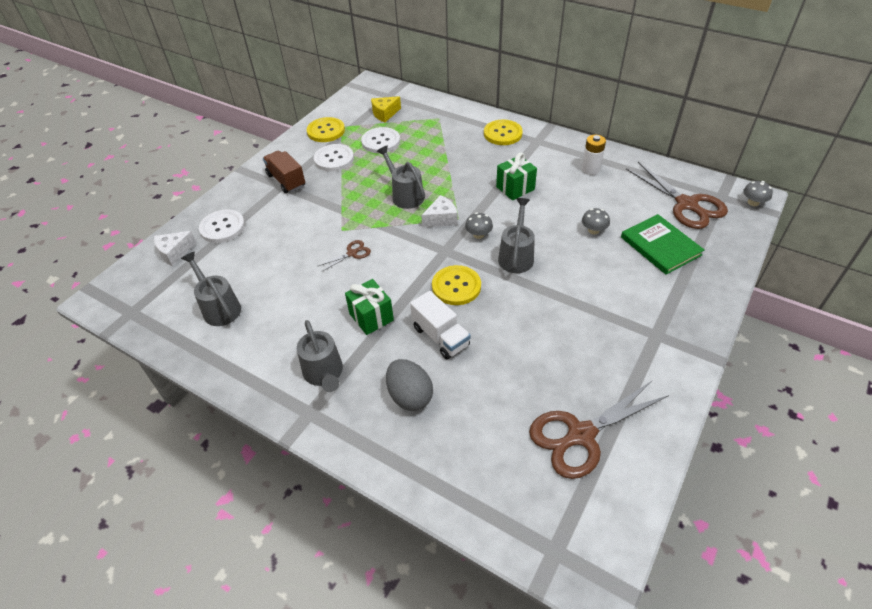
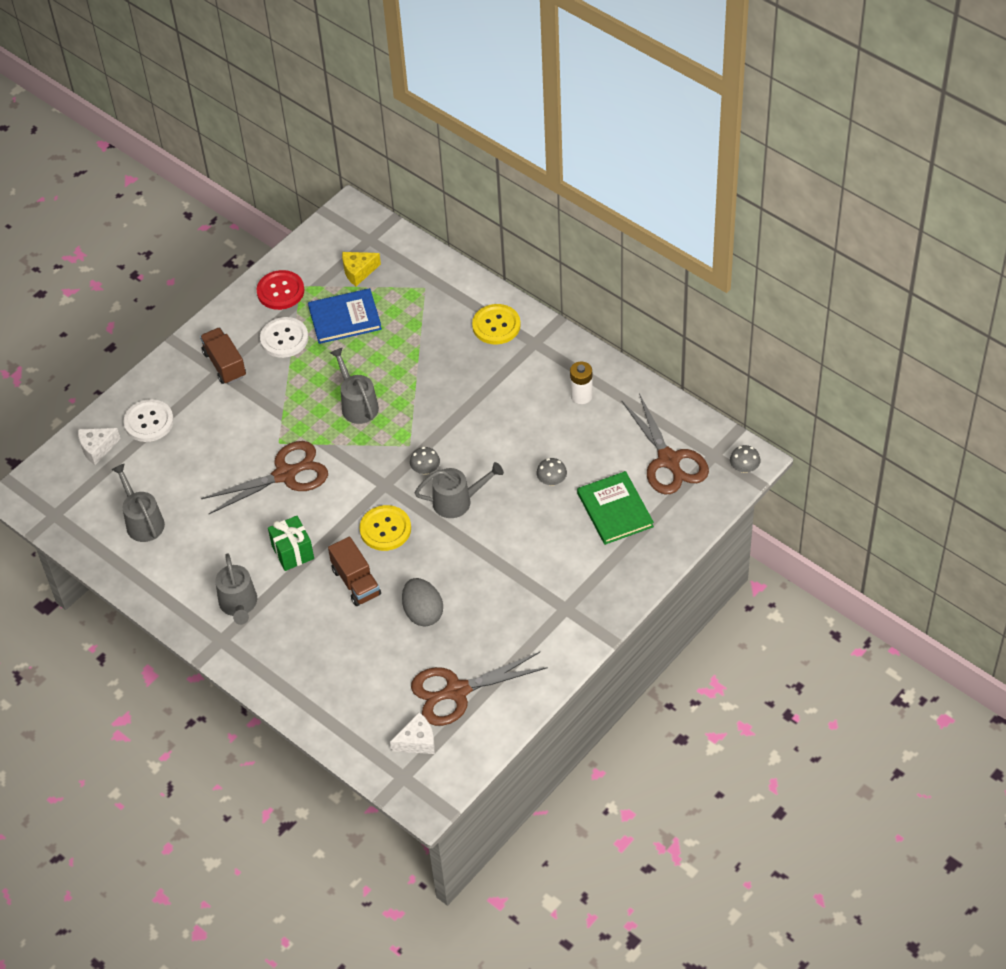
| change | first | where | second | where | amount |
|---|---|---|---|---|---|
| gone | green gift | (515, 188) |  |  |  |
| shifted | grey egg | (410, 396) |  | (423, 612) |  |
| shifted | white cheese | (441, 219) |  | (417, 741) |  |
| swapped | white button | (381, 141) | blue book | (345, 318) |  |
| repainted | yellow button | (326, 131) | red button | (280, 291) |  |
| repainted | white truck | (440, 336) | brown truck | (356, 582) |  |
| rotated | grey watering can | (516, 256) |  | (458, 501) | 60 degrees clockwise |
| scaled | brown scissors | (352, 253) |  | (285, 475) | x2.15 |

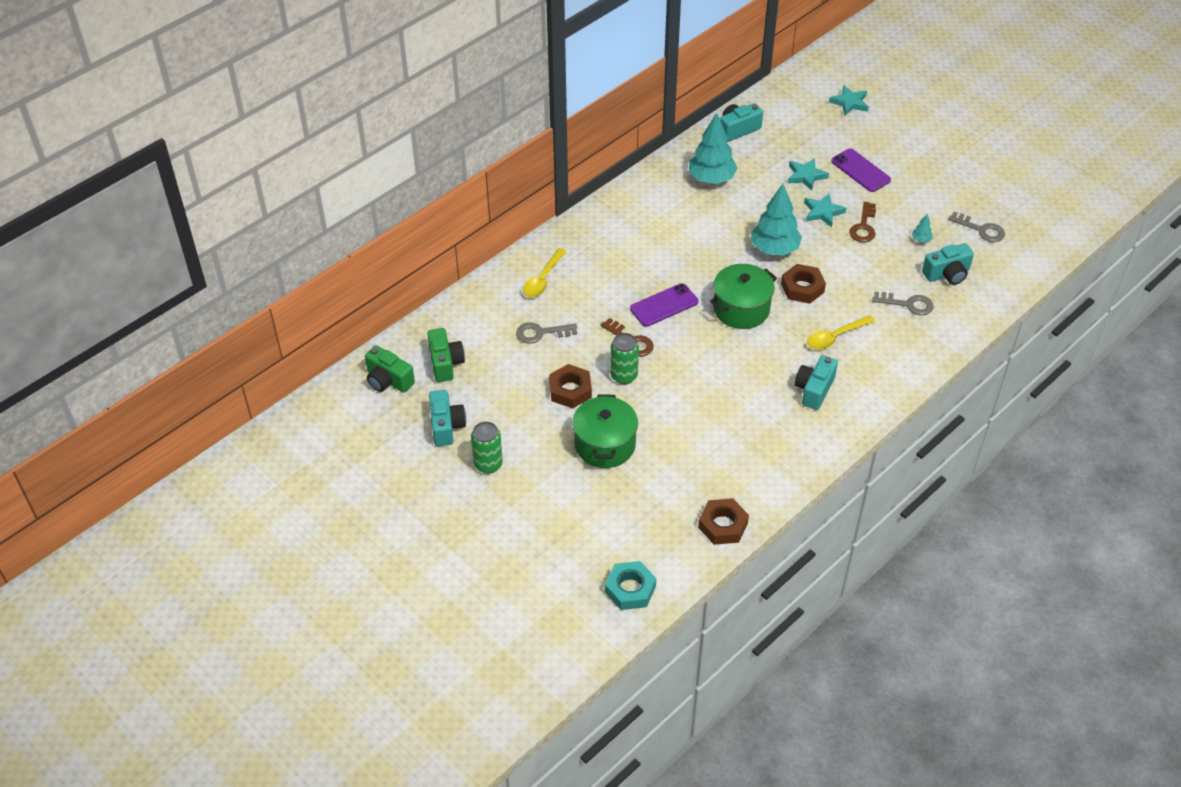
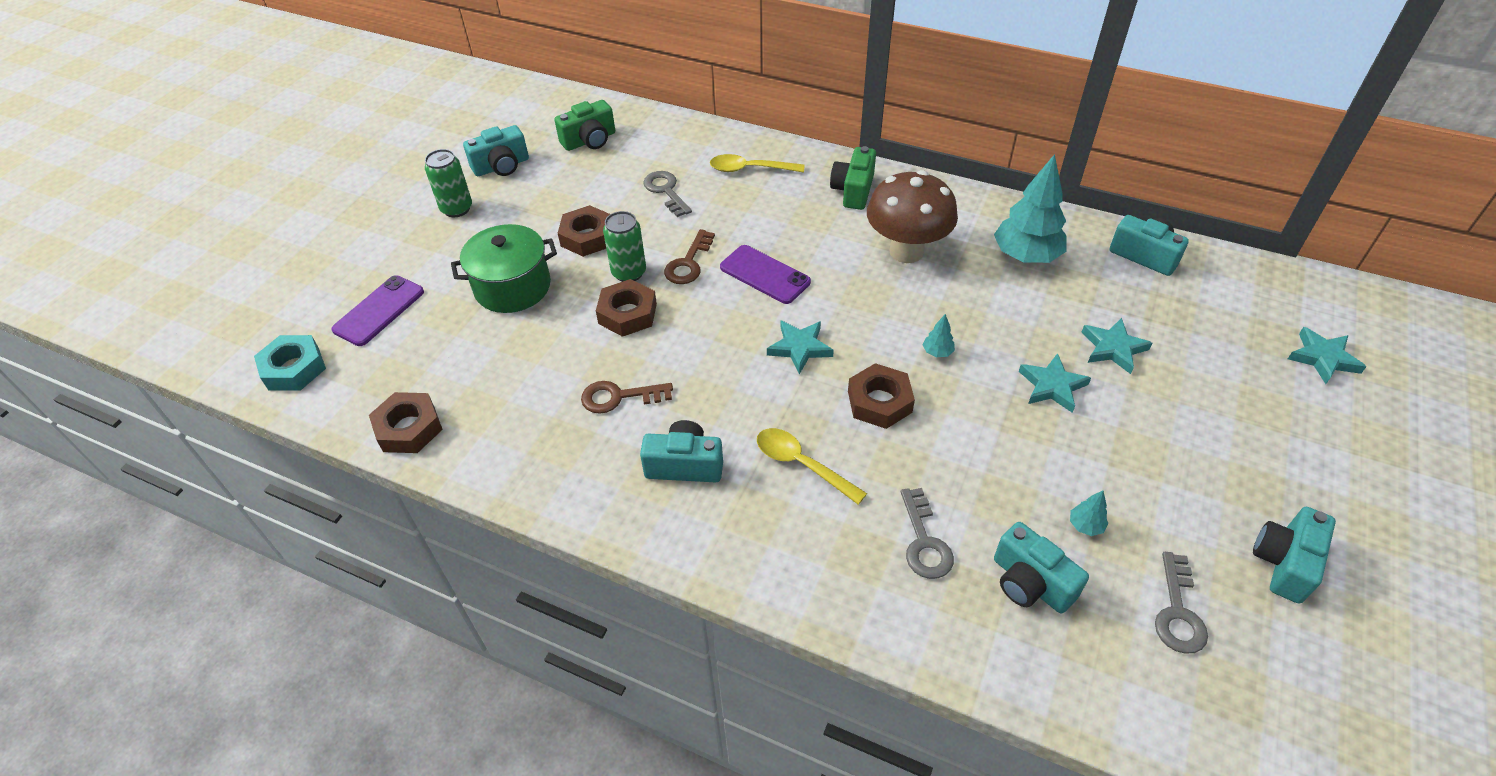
| change | first | where | second | where | amount |
|---|---|---|---|---|---|
| new |  |  | brown nut | (627, 313) |  |
| new |  |  | brown mushroom | (906, 251) |  |
| new |  |  | turquoise camera | (1284, 563) |  |
| shifted | green camera | (388, 380) |  | (853, 190) |  |
| shifted | purple phone | (860, 170) |  | (379, 311) |  |
| shifted | brown key | (863, 227) |  | (619, 397) |  |
| swapped | green pot | (741, 309) | turquoise star | (799, 348) |  |
| scaled | turquoise tree | (774, 249) |  | (937, 352) | x0.41 |

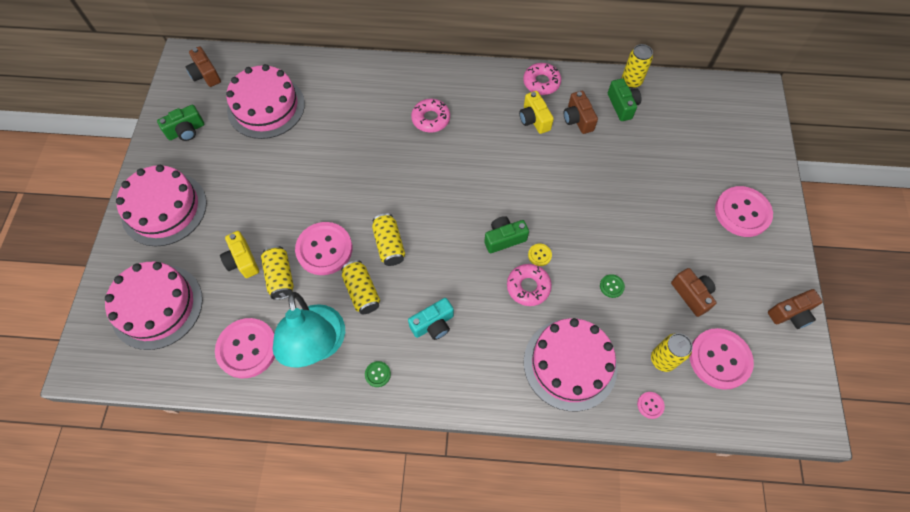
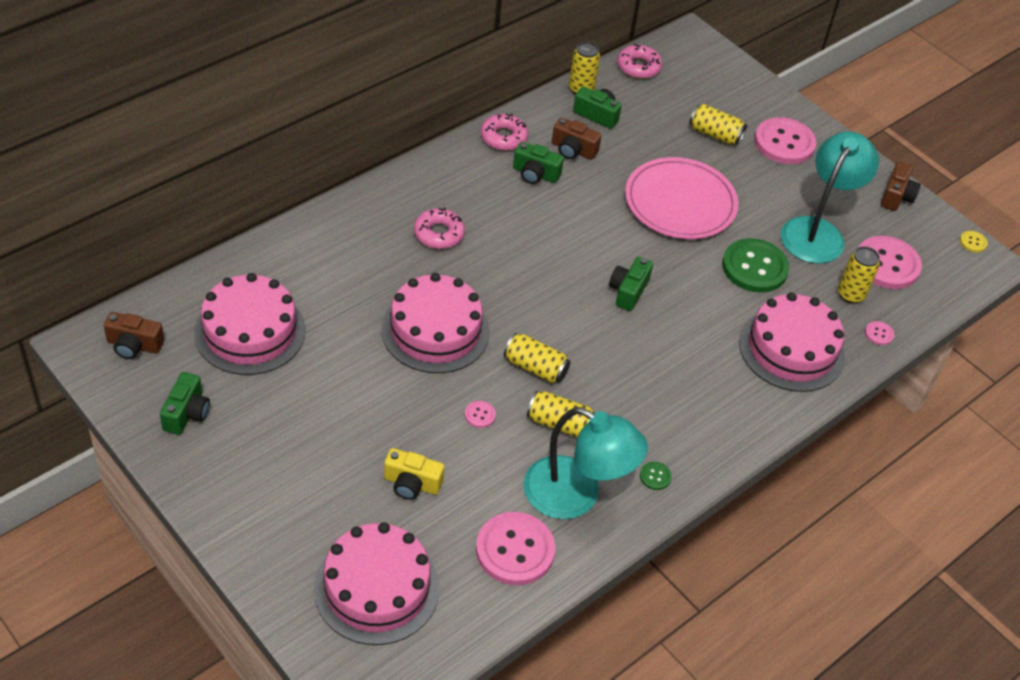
| change | first | where | second | where | amount |
|---|---|---|---|---|---|
| gone | turquoise camera | (433, 324) |  |  |  |
| new |  |  | pink plate | (680, 202) |  |
| shifted | pink cake | (164, 208) |  | (435, 330) |  |
| shifted | yellow can | (280, 277) |  | (715, 134) |  |
| shifted | pink donut | (528, 287) |  | (638, 67) |  |
| shifted | yellow button | (539, 255) |  | (973, 242) |  |
| swapped | brown camera | (691, 295) | turquoise lamp | (817, 231) |  |
| repainted | yellow camera | (534, 119) | green camera | (535, 174) |  |
| scaled | pink button | (324, 249) |  | (480, 415) | x0.42 |
| scaled | green button | (611, 286) |  | (754, 267) | x2.38 |

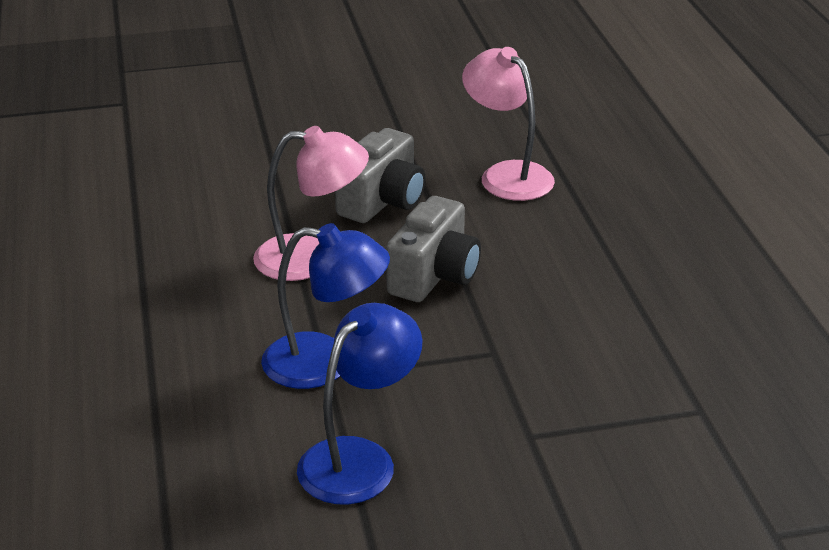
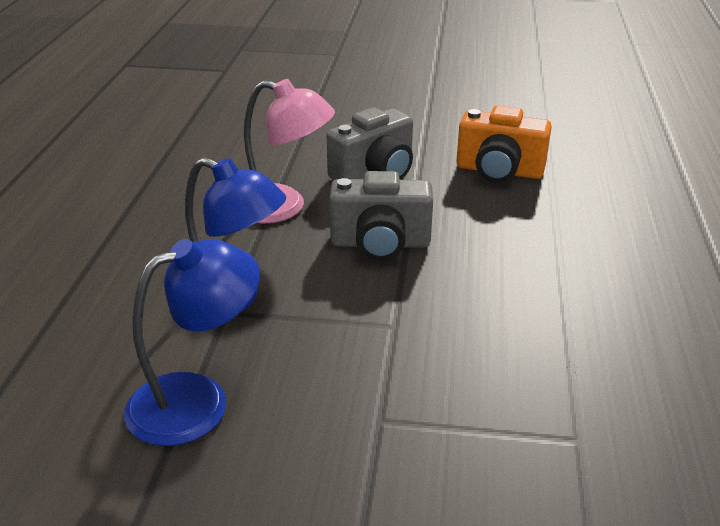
| change | first | where | second | where | amount |
|---|---|---|---|---|---|
| swapped | pink lamp | (507, 174) | orange camera | (499, 171) |  |
| rotated | grey camera | (434, 276) |  | (380, 243) | 45 degrees clockwise |

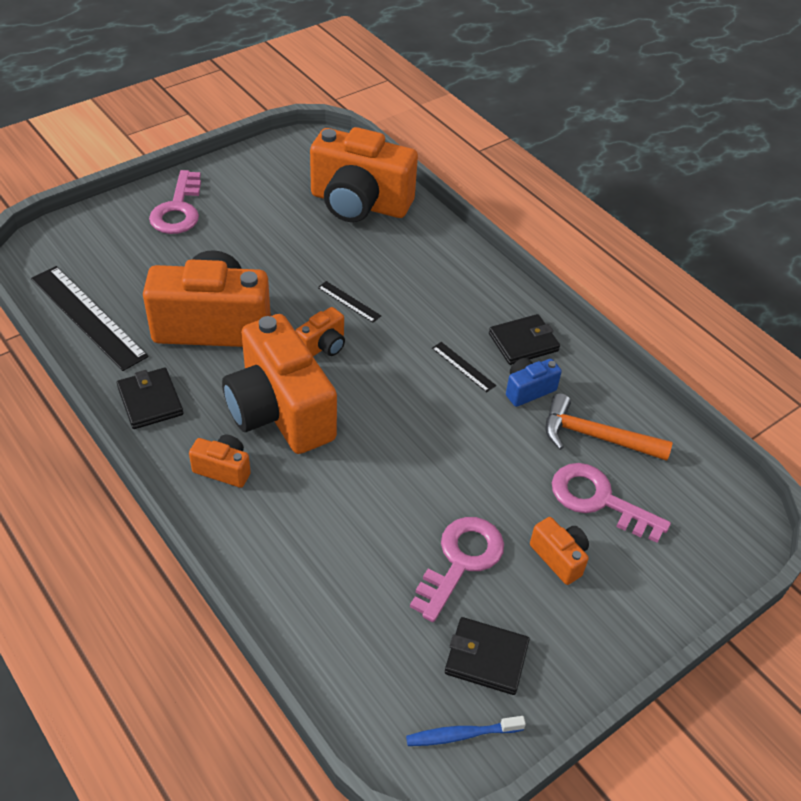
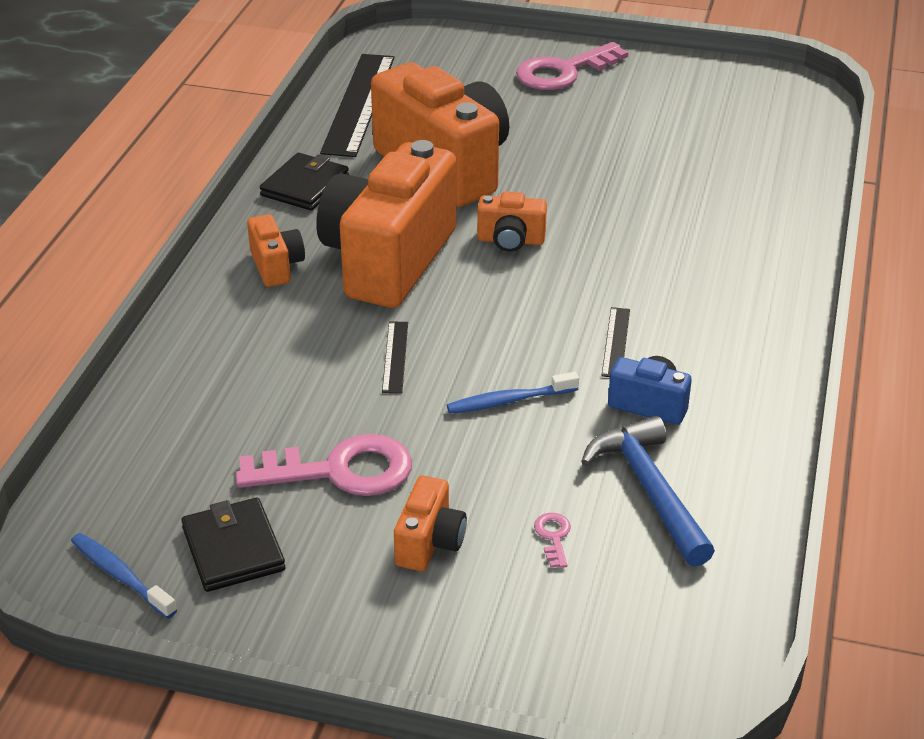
| change | first | where | second | where | amount |
|---|---|---|---|---|---|
| gone | orange camera | (359, 203) |  |  |  |
| gone | black wallet | (523, 342) |  |  |  |
| new |  |  | blue toothbrush | (509, 401) |  |
| shifted | black ruler | (349, 302) |  | (395, 357) |  |
| repainted | orange hammer | (596, 437) | blue hammer | (649, 490) |  |
| scaled | pink key | (599, 500) |  | (553, 537) | x0.41 |

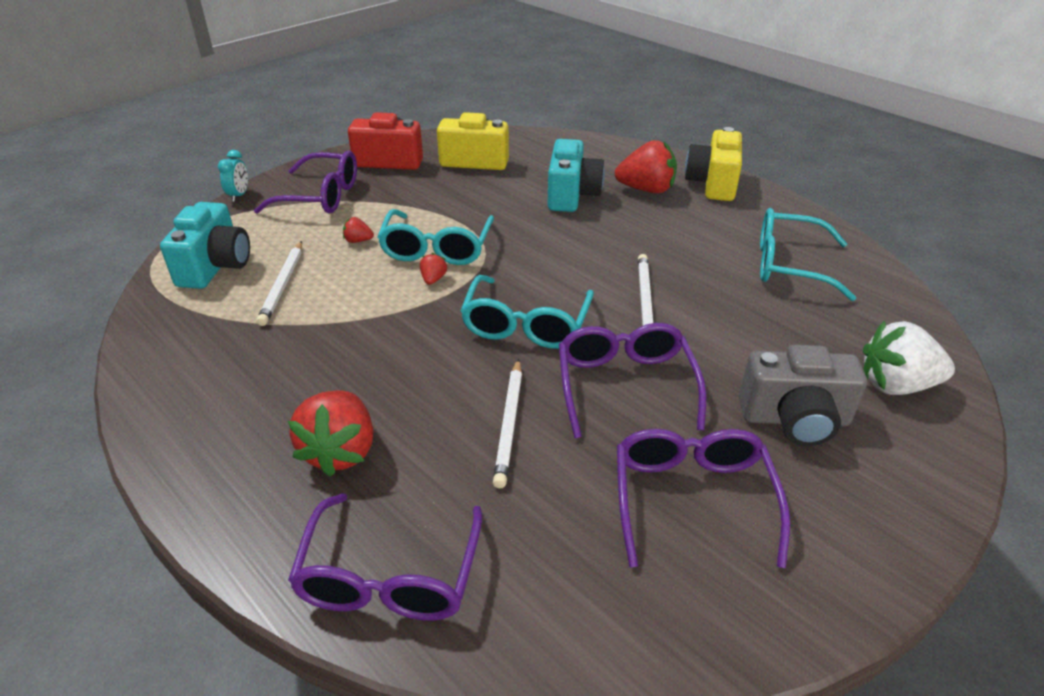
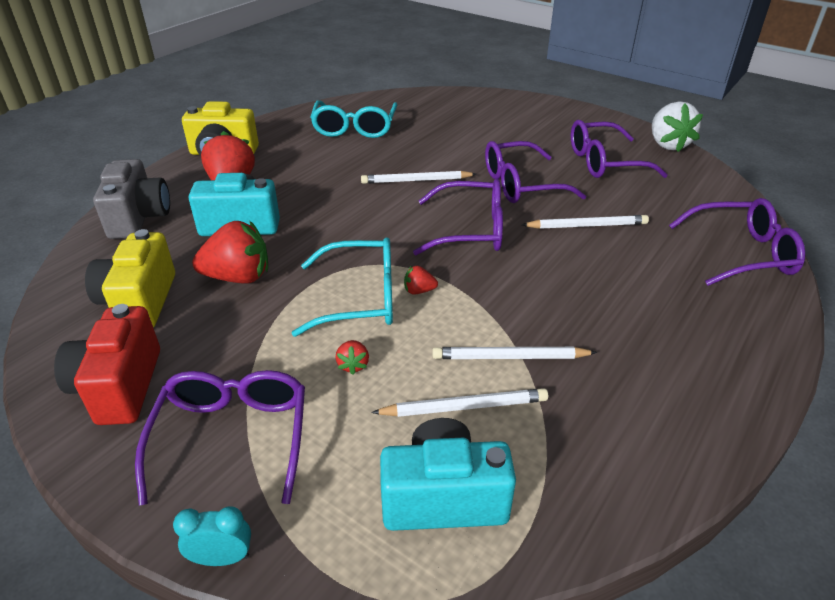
| change | first | where | second | where | amount |
|---|---|---|---|---|---|
| new |  |  | white pencil | (510, 357) |  |
| shifted | red strawberry | (340, 451) |  | (238, 277) |  |
| shifted | grey camera | (794, 419) |  | (139, 218) |  |
| shifted | white strawberry | (896, 385) |  | (668, 144) |  |
| repainted | turquoise glasses | (526, 325) | purple glasses | (471, 230) |  |

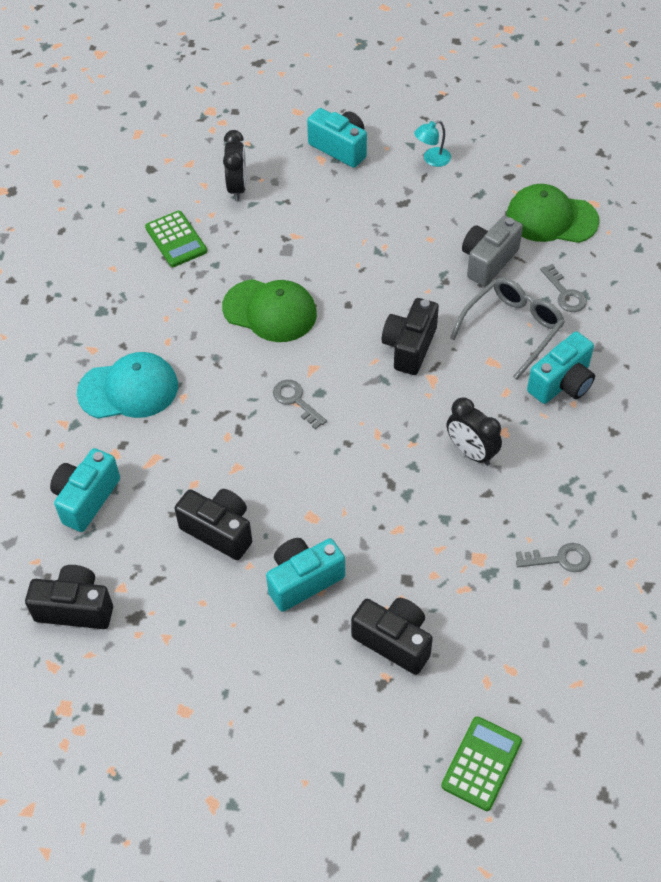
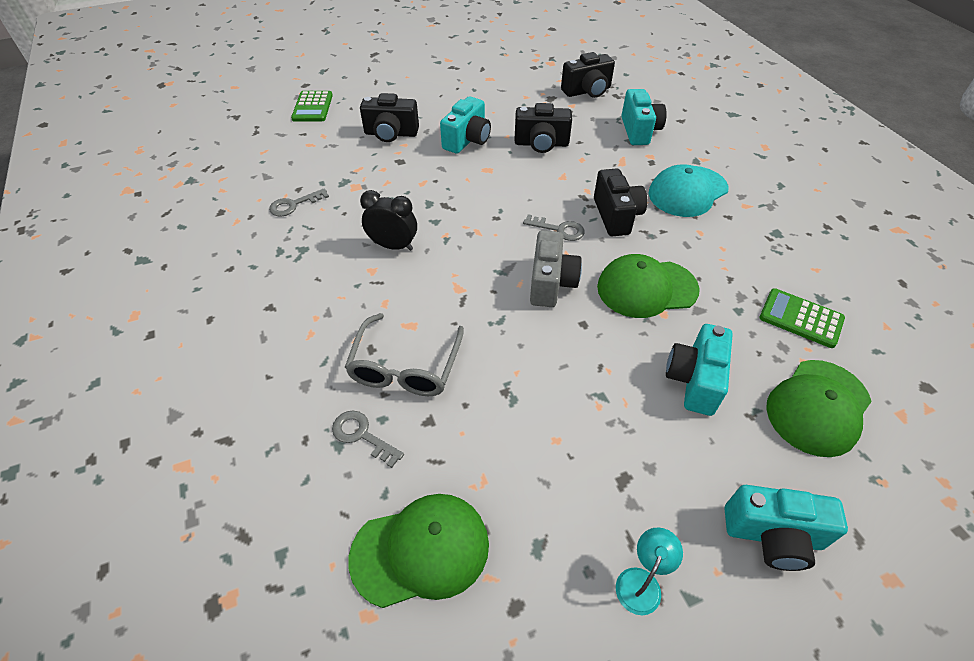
| change | first | where | second | where | amount |
|---|---|---|---|---|---|
| shifted | black camera | (409, 347) |  | (616, 216) |  |
| shifted | grey camera | (488, 261) |  | (551, 283) |  |
| shifted | turquoise camera | (562, 383) |  | (694, 380) |  |
| swapped | black clock | (237, 188) | green cap | (818, 407) |  |

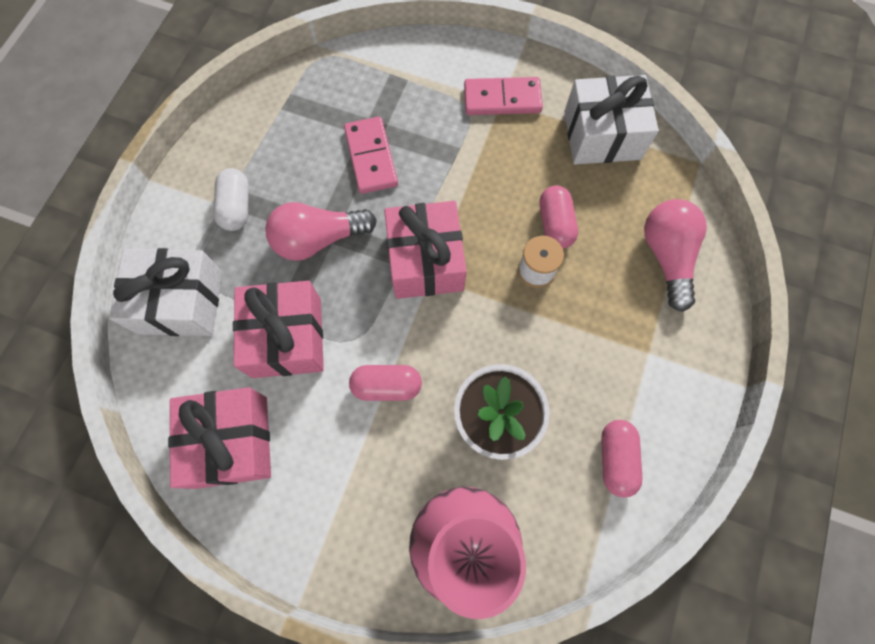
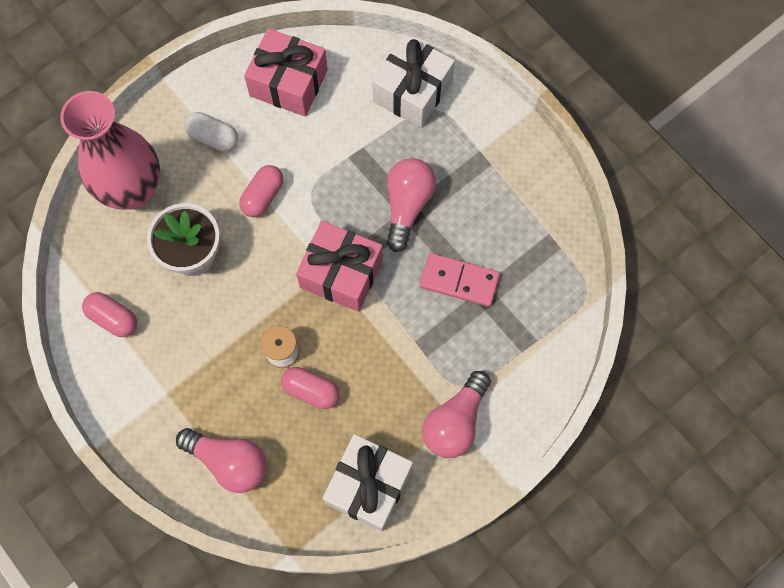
| change | first | where | second | where | amount |
|---|---|---|---|---|---|
| gone | pink gift | (287, 337) |  |  |  |
| shifted | white capsule | (236, 207) |  | (213, 137) |  |
| swapped | pink domino | (502, 99) | pink light bulb | (455, 422) |  |

